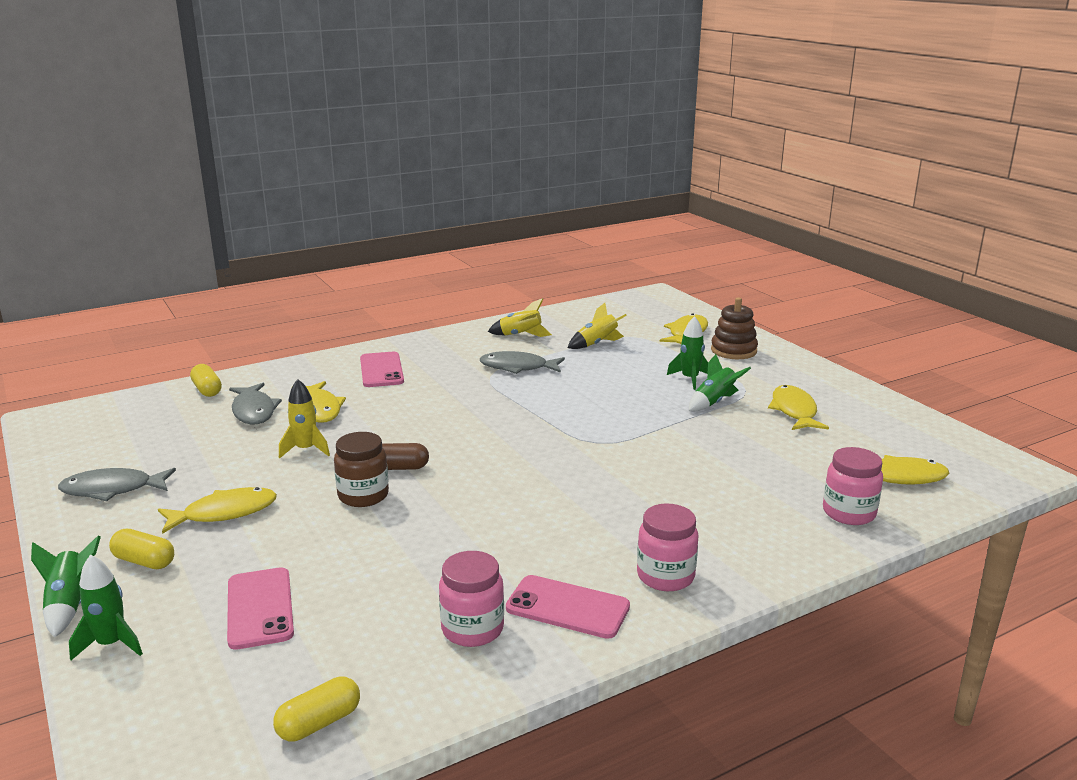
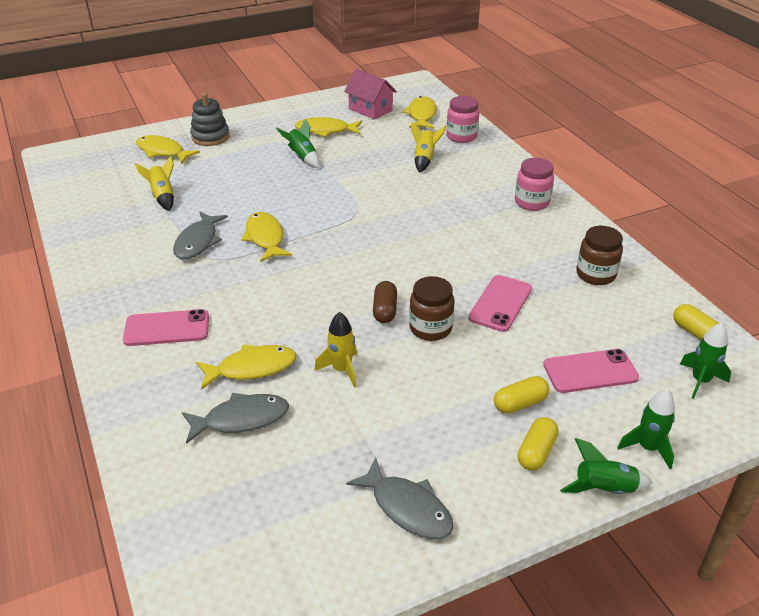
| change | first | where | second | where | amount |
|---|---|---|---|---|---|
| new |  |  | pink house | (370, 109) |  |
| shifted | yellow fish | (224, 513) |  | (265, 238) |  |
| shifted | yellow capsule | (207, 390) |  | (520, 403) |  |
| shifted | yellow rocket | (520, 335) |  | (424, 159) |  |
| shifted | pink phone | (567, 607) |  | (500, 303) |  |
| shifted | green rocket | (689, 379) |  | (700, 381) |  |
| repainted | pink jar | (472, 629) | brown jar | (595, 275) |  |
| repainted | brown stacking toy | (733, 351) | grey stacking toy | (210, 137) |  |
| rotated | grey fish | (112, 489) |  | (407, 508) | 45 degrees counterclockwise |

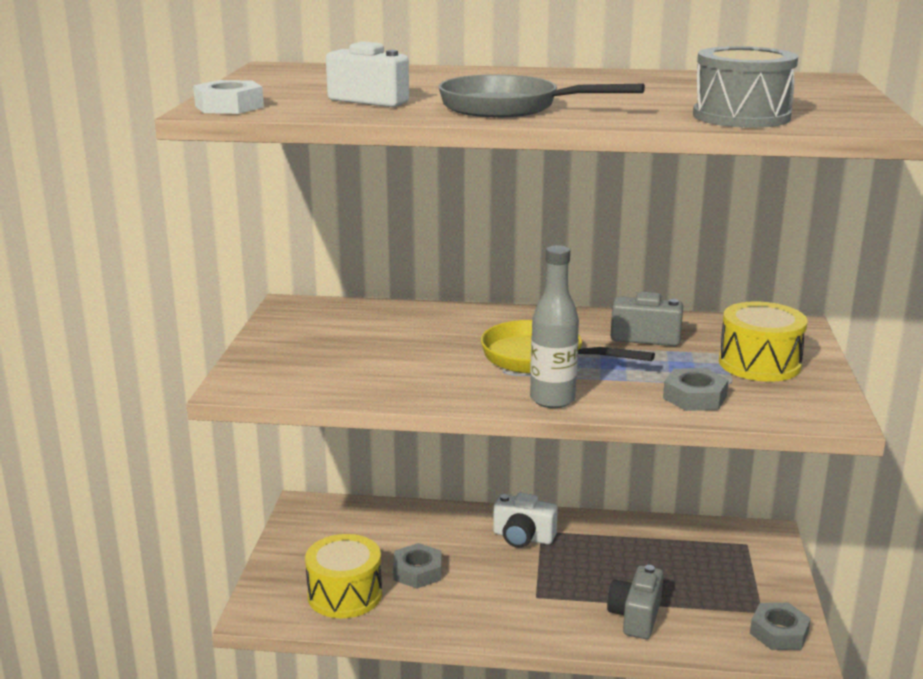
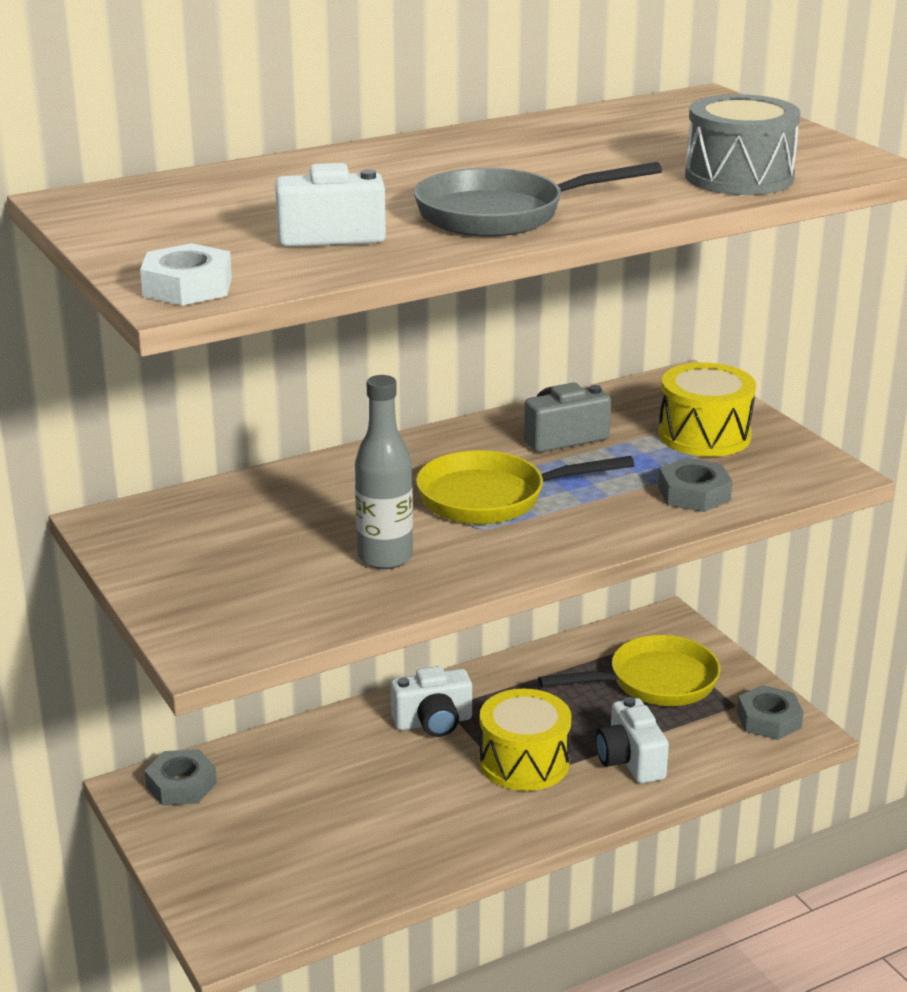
| change | first | where | second | where | amount |
|---|---|---|---|---|---|
| new |  |  | yellow pan | (654, 682) |  |
| shifted | yellow drum | (345, 595) |  | (524, 762) |  |
| shifted | grey nut | (417, 572) |  | (181, 785) |  |
| shifted | grey bottle | (552, 400) |  | (385, 557) |  |
| repainted | grey camera | (635, 616) | white camera | (630, 760) |  |

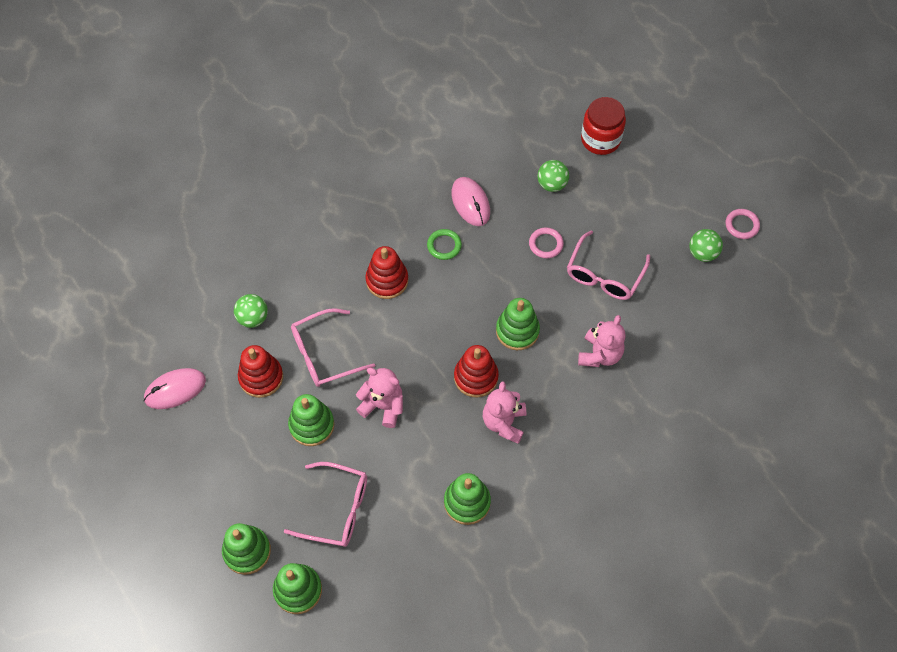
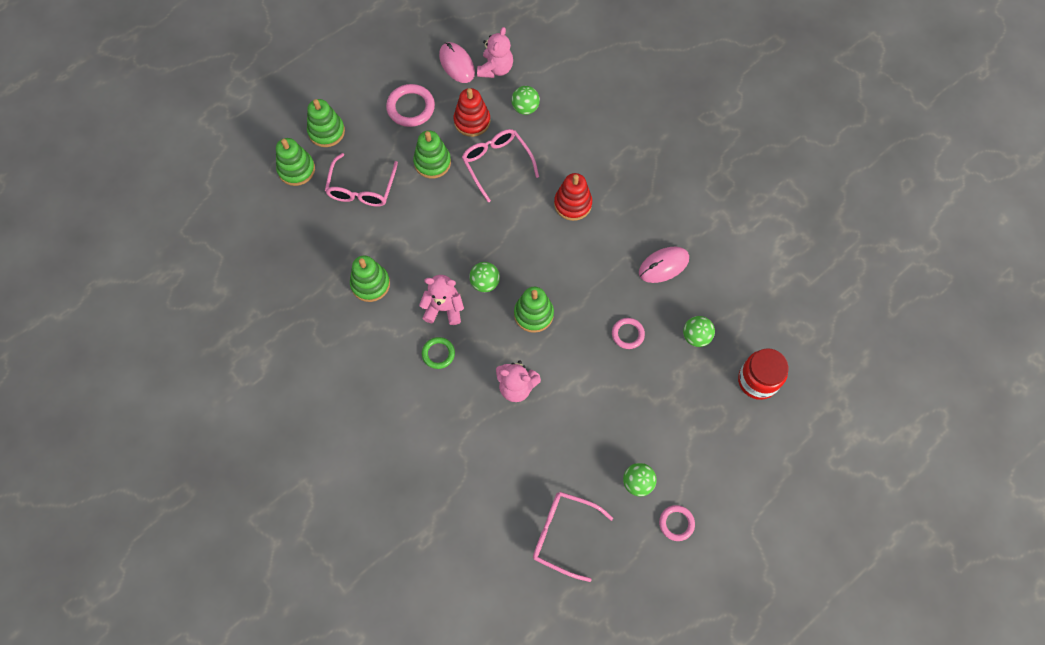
| change | first | where | second | where | amount |
|---|---|---|---|---|---|
| new |  |  | pink ring | (411, 107) |  |
| shifted | pink teddy bear | (383, 406) |  | (495, 69) |  |
| shifted | green ring | (444, 245) |  | (438, 354) |  |
| shifted | pink glasses | (604, 275) |  | (563, 534) |  |
| swapped | red stacking toy | (476, 377) | green ball | (485, 283) |  |

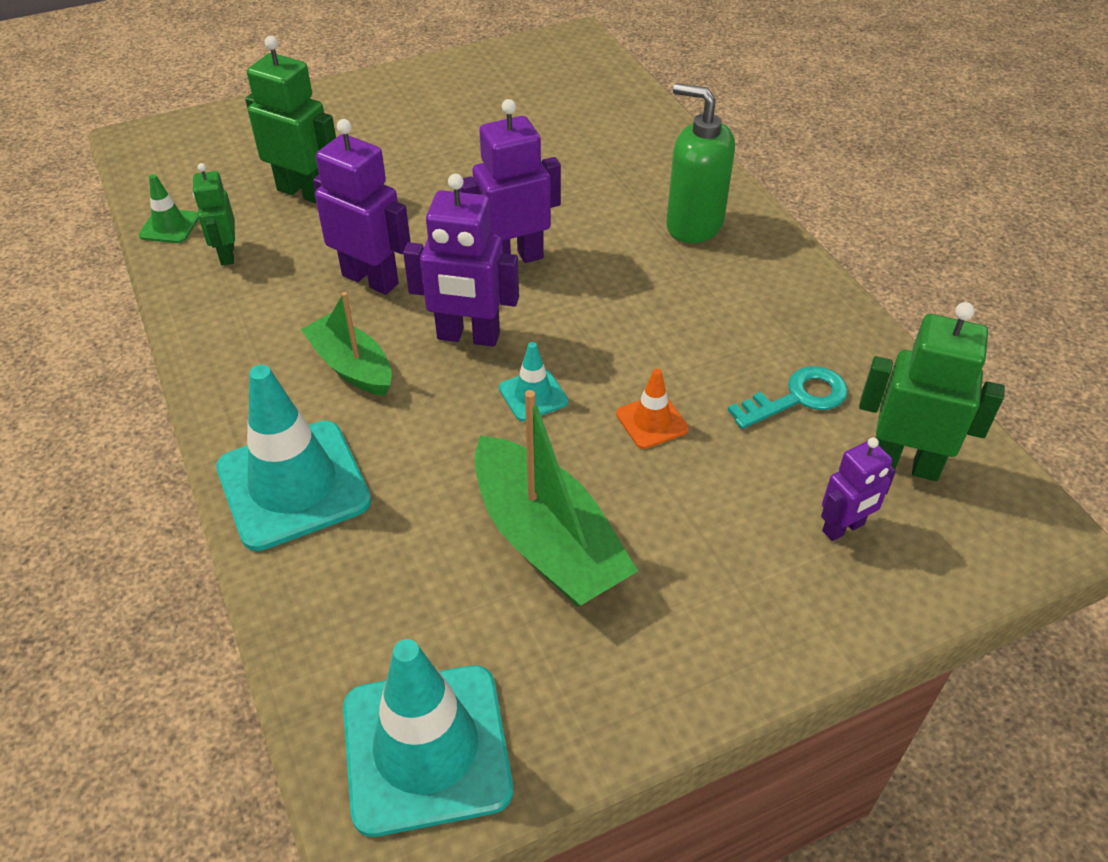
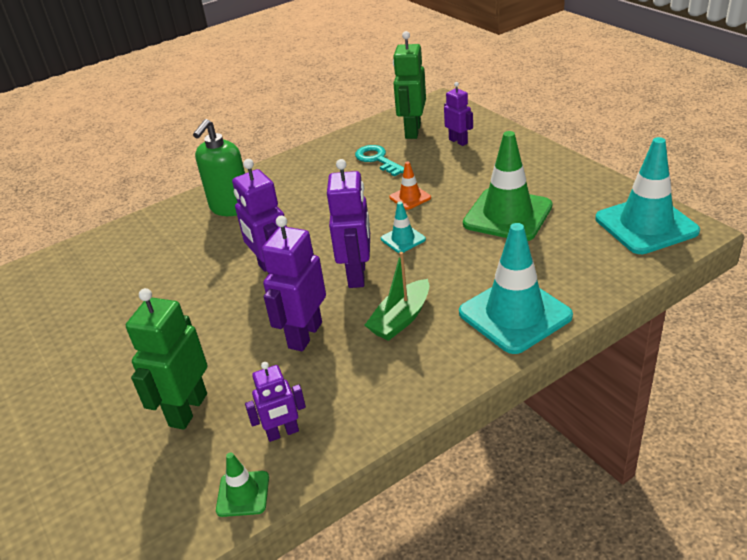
| change | first | where | second | where | amount |
|---|---|---|---|---|---|
| swapped | green boat | (547, 541) | green traffic cone | (507, 215) |  |
| repainted | green robot | (227, 254) | purple robot | (283, 433) |  |

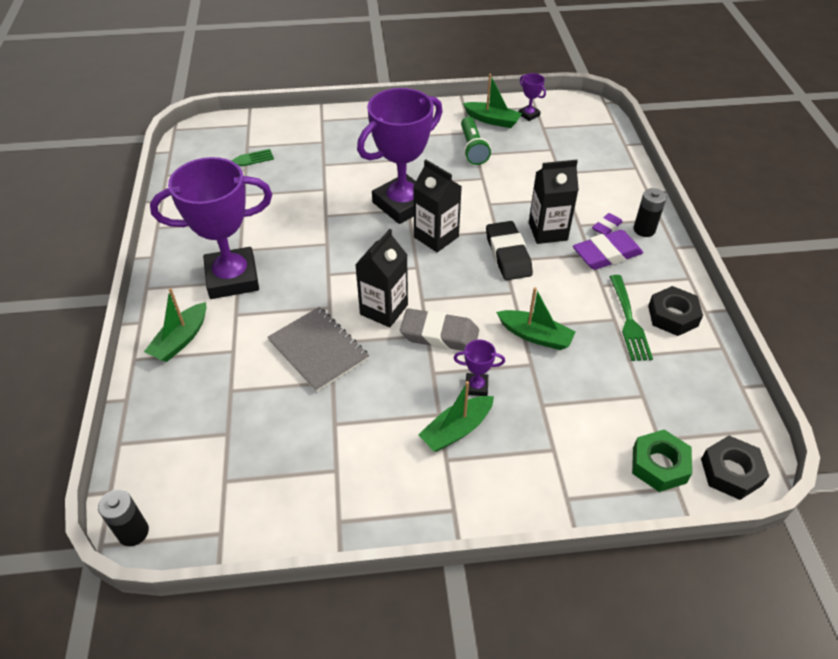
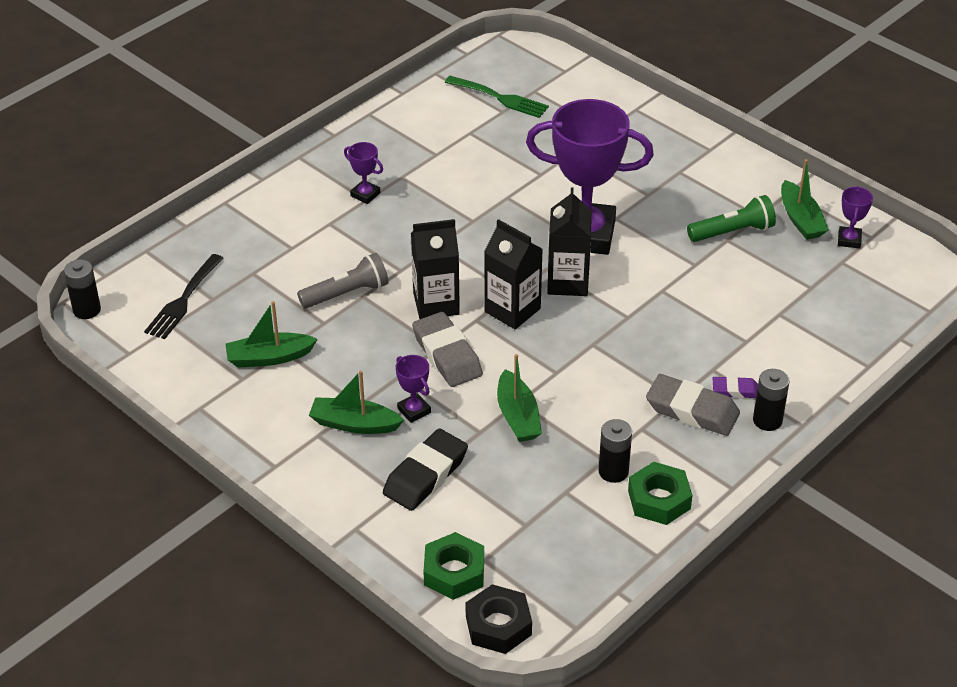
| change | first | where | second | where | amount |
|---|---|---|---|---|---|
| new |  |  | black fork | (183, 300) |  |
| shifted | green boat | (180, 340) |  | (269, 357) |  |
| shifted | black eraser | (508, 255) |  | (425, 475) |  |
| shifted | black carton | (548, 231) |  | (512, 310) |  |
| swapped | grey notebook | (318, 350) | grey flashlight | (347, 294) |  |
| swapped | green fork | (629, 321) | black battery | (613, 471) |  |
| repainted | purple eraser | (606, 254) | grey eraser | (692, 410) |  |
| repainted | black nut | (673, 316) | green nut | (659, 500) |  |
| rotated | green flashlight | (472, 148) |  | (732, 232) | 150 degrees counterclockwise |
| scaled | purple trophy | (232, 278) |  | (365, 194) | x0.40 |

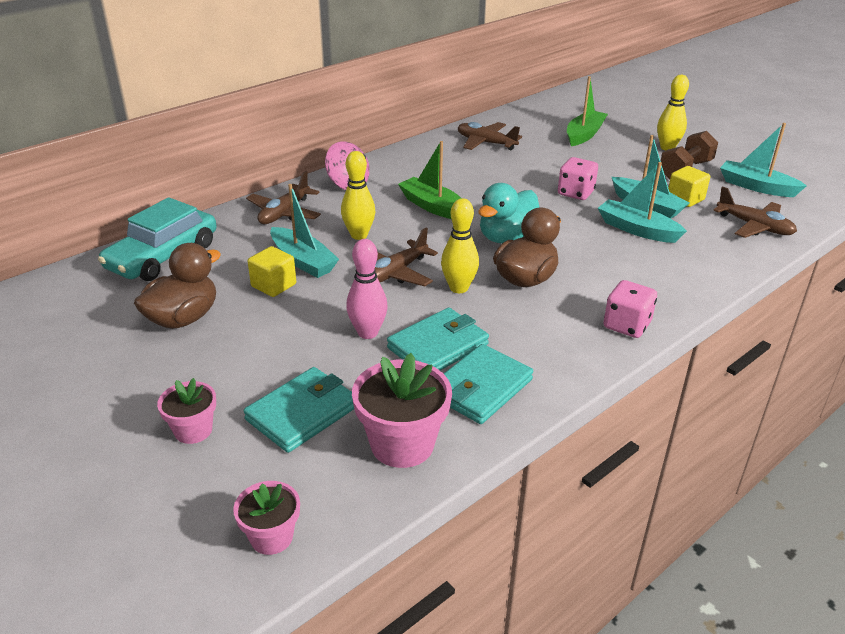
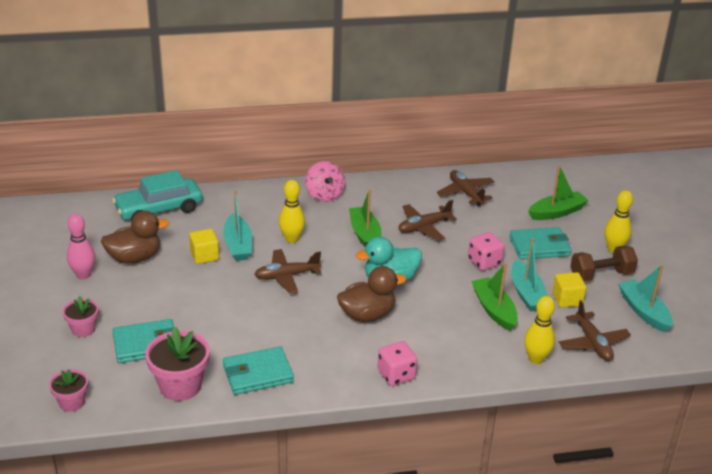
| change | first | where | second | where | amount |
|---|---|---|---|---|---|
| shifted | brown plane | (284, 213) |  | (424, 227) |  |
| shifted | pink bowling pin | (368, 333) |  | (83, 275) |  |
| shifted | turquoise wallet | (438, 346) |  | (539, 246) |  |
| shifted | yellow bowling pin | (458, 288) |  | (536, 359) |  |
| repainted | turquoise boat | (637, 229) | green boat | (494, 310) |  |

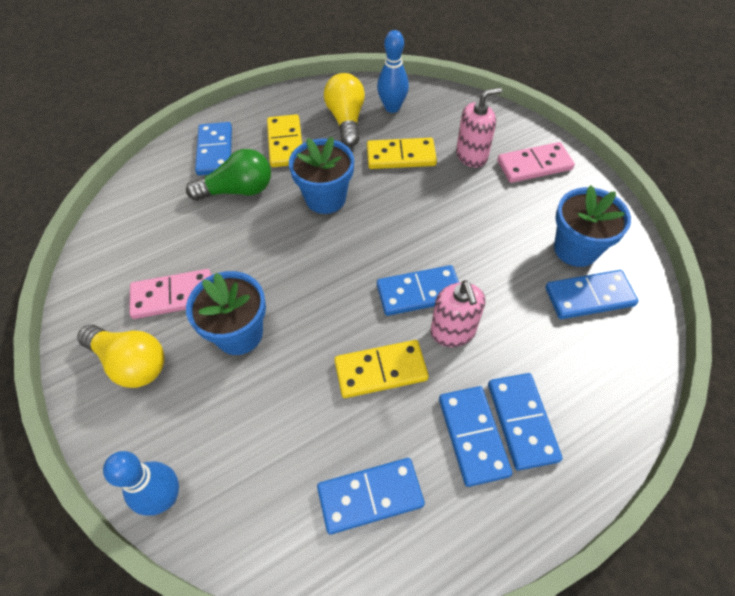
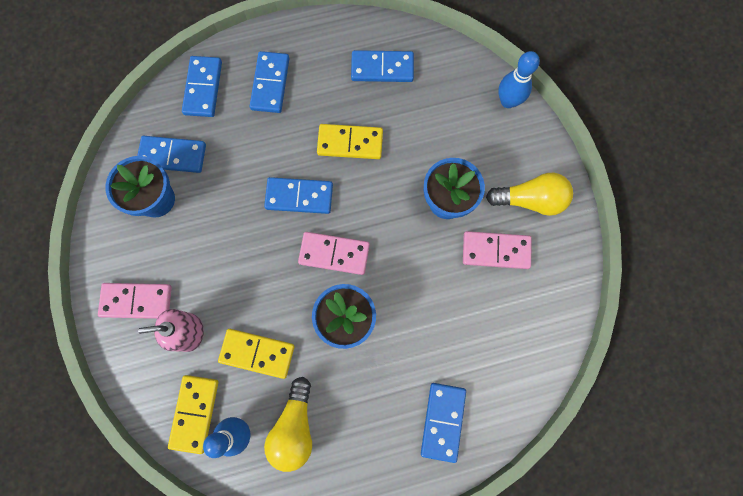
| change | first | where | second | where | amount |
|---|---|---|---|---|---|
| gone | green light bulb | (238, 190) |  |  |  |
| gone | pink soap dispenser | (453, 332) |  |  |  |
| new |  |  | pink domino | (334, 254) |  |
| shifted | yellow domino | (285, 143) |  | (195, 413) |  |
| shifted | blue domino | (472, 436) |  | (203, 88) |  |
| rotated | yellow light bulb | (131, 363) |  | (530, 200) | 135 degrees clockwise |

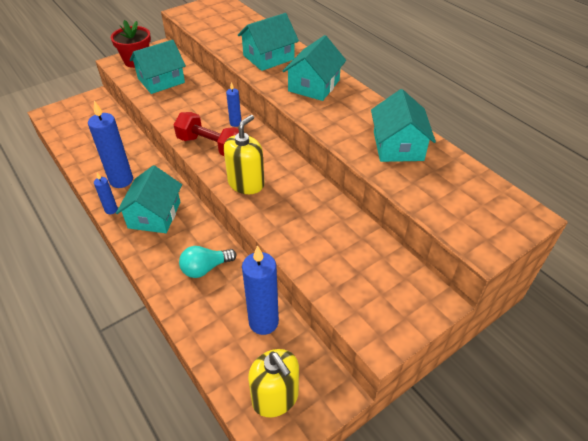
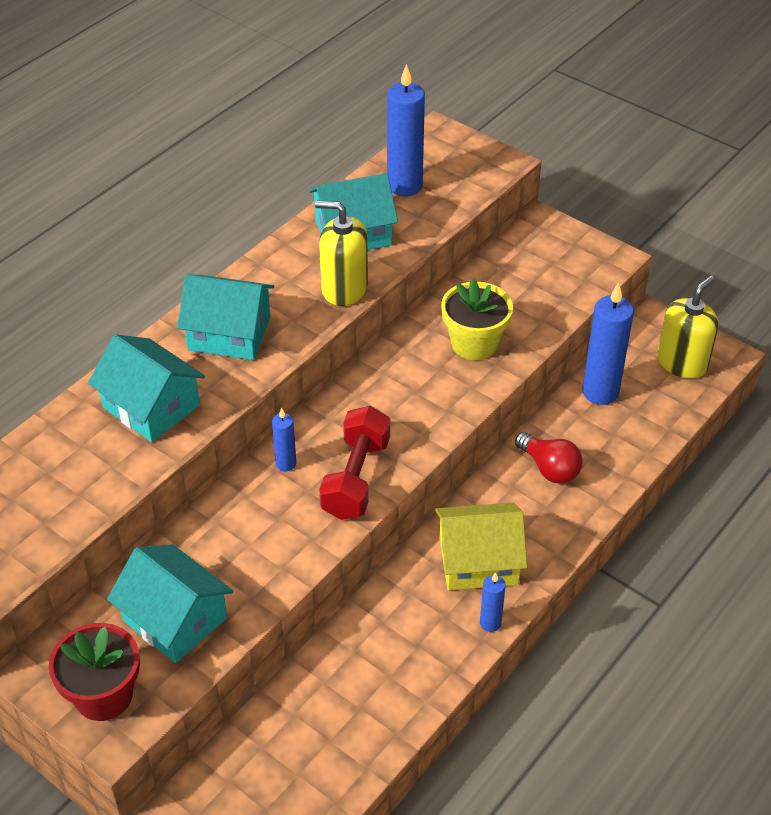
| change | first | where | second | where | amount |
|---|---|---|---|---|---|
| new |  |  | yellow flower pot | (474, 343) |  |
| shifted | blue candle | (121, 180) |  | (404, 186) |  |
| shifted | yellow soap dispenser | (246, 183) |  | (344, 288) |  |
| repainted | turquoise house | (154, 215) | yellow house | (478, 561) |  |
| repainted | turquoise light bulb | (205, 268) | red light bulb | (549, 468) |  |

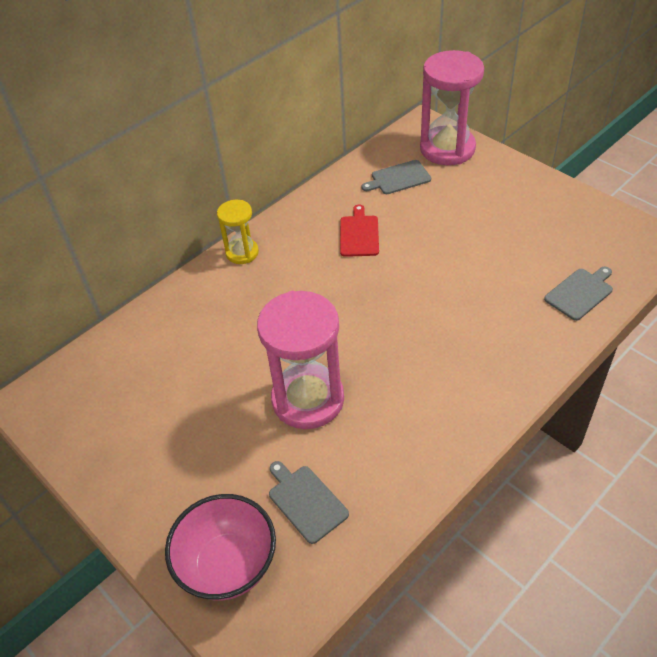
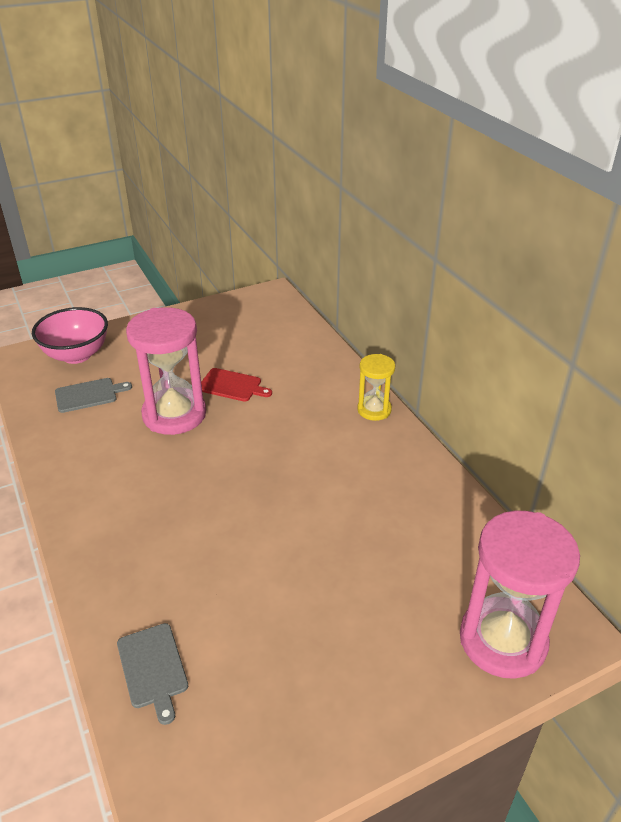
| change | first | where | second | where | amount |
|---|---|---|---|---|---|
| gone | grey cutting board | (398, 178) |  |  |  |
| shifted | red cutting board | (359, 234) |  | (232, 386) |  |

